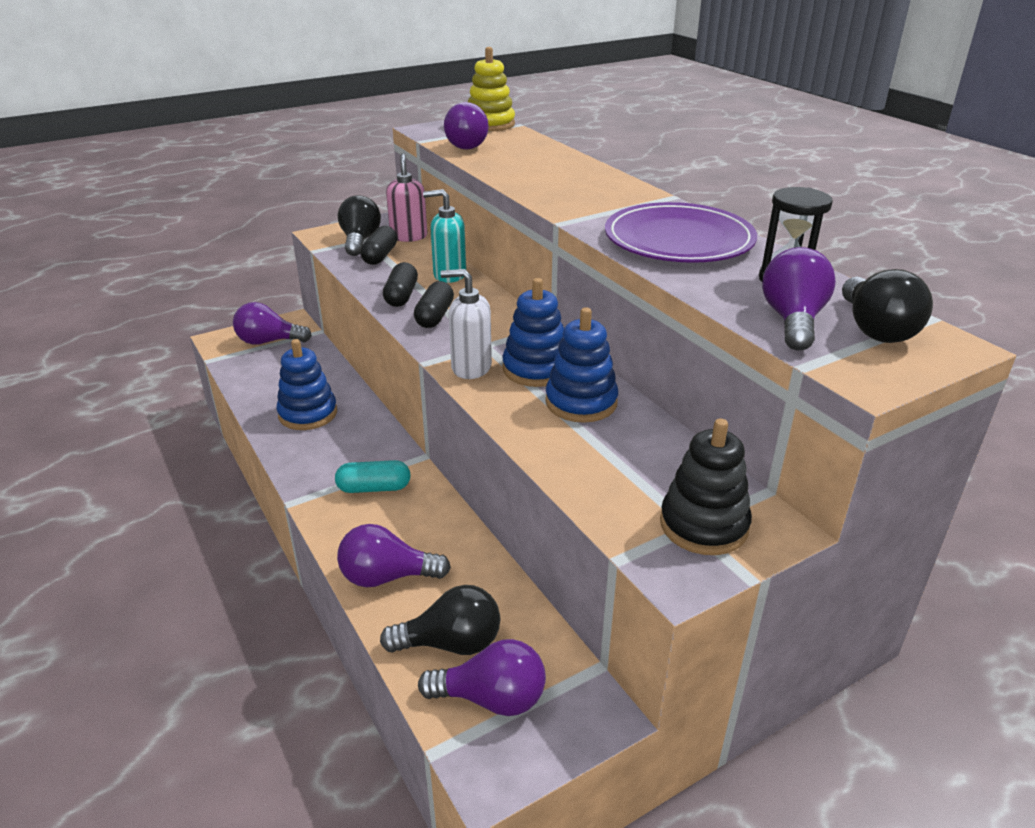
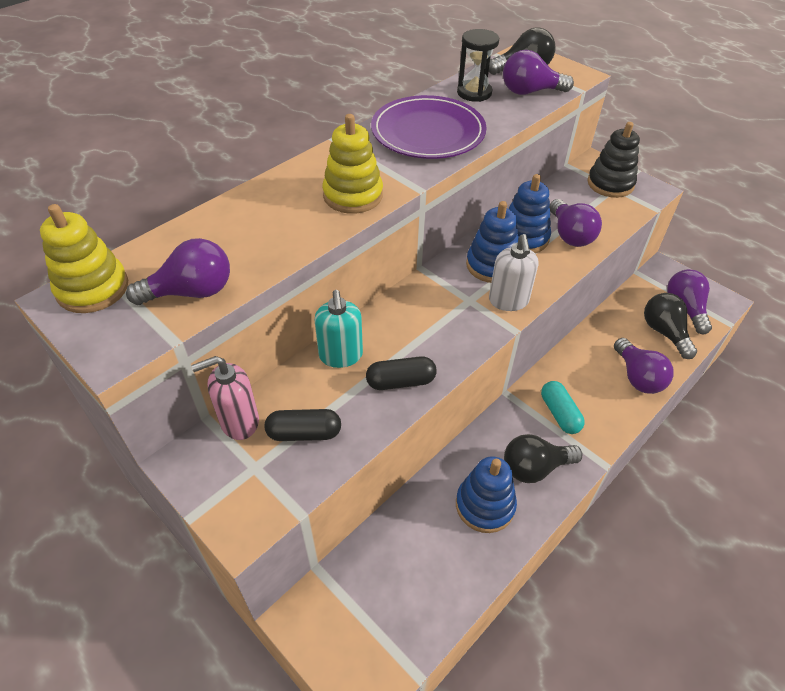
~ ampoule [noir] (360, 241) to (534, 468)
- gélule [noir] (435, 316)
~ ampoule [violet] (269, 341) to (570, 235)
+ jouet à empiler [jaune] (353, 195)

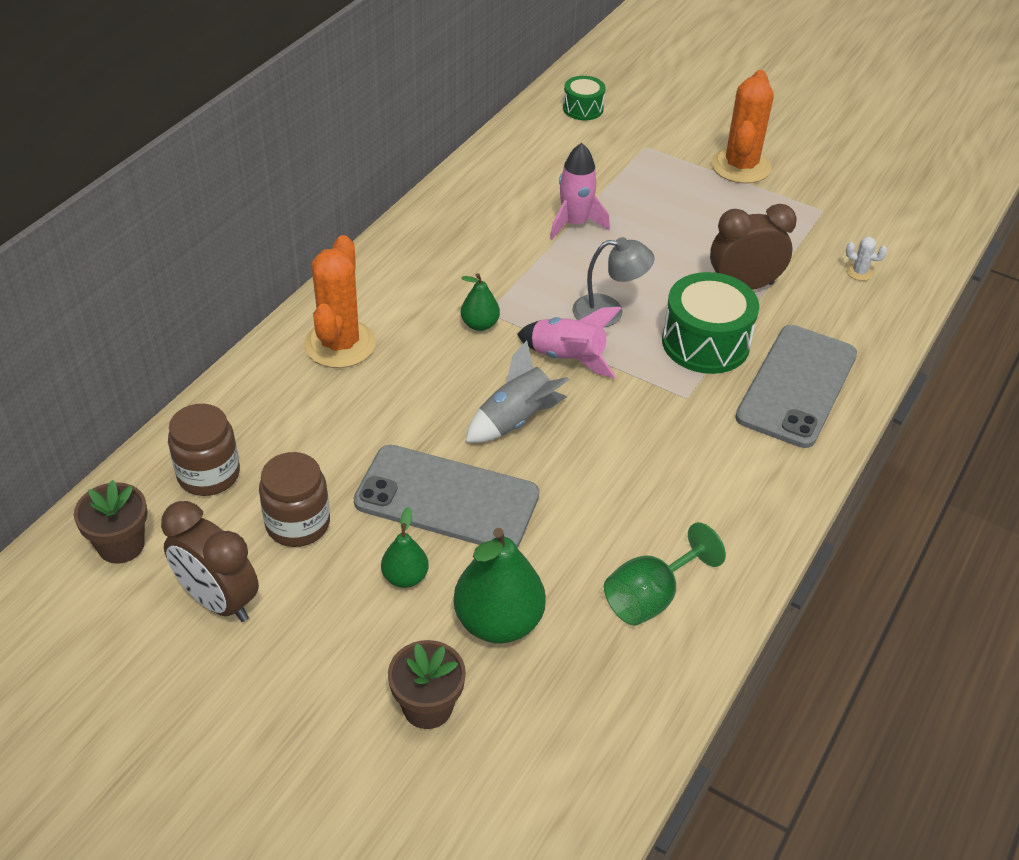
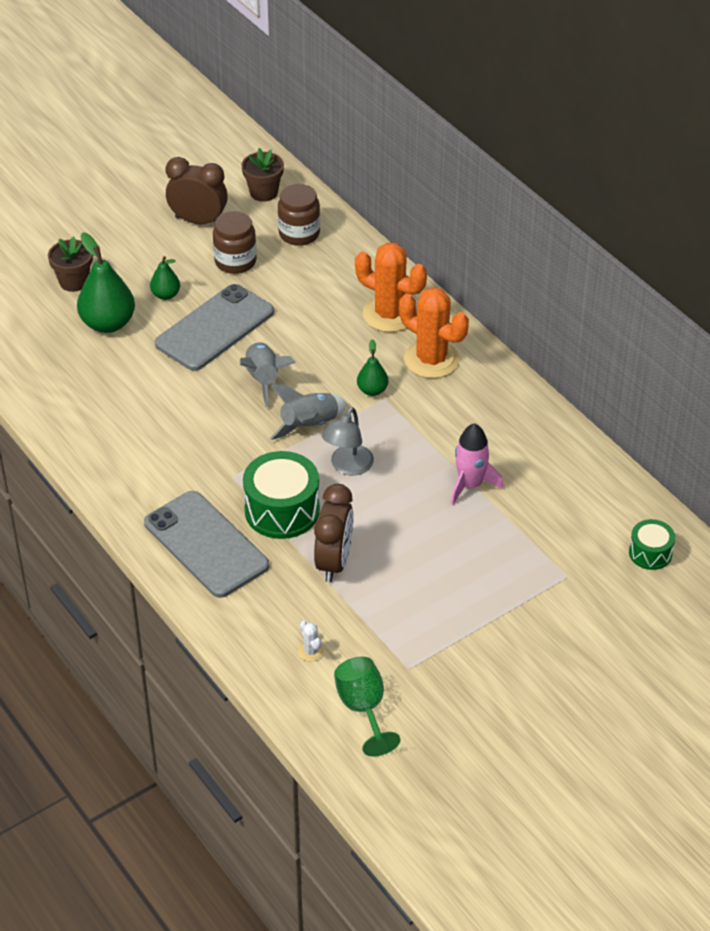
~ cactus [orange] (740, 166) to (431, 359)
~ cactus [blanc] (859, 272) = (311, 651) 75 degrees counterclockwise
~ fusée [rose] (567, 358) to fusée [gris] (309, 426)
~ réveil [marron] (218, 601) = (198, 221) 45 degrees clockwise
~ verre à pied [vert] (650, 597) to (363, 709)

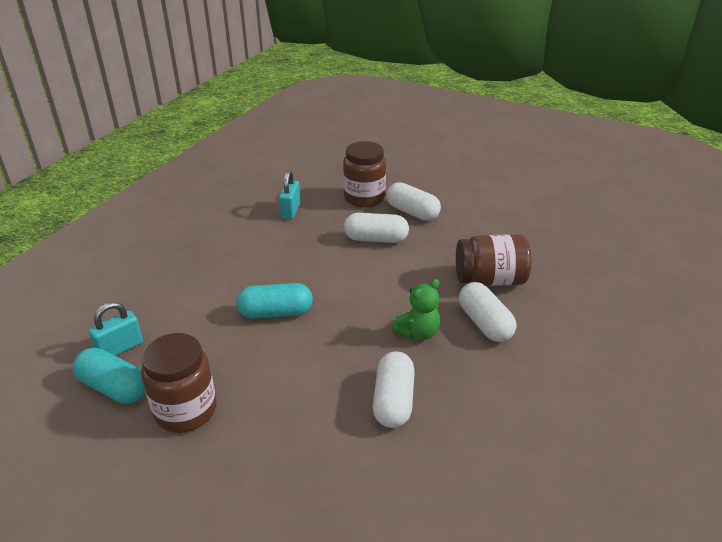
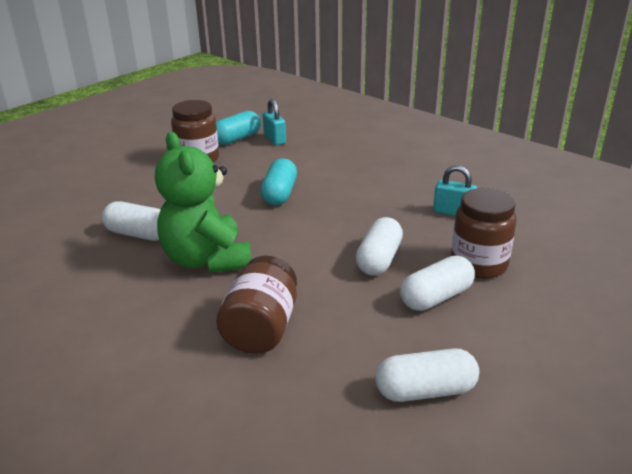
~ ours en peluche [vert] (418, 332) = (207, 260) x1.96
~ gélule [blanc] (484, 323) to (425, 391)

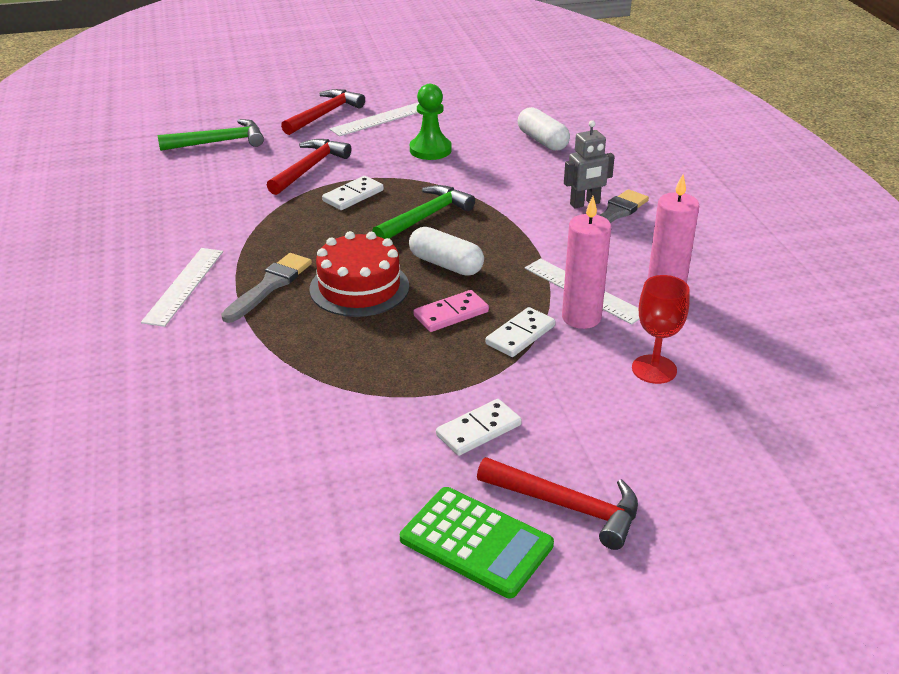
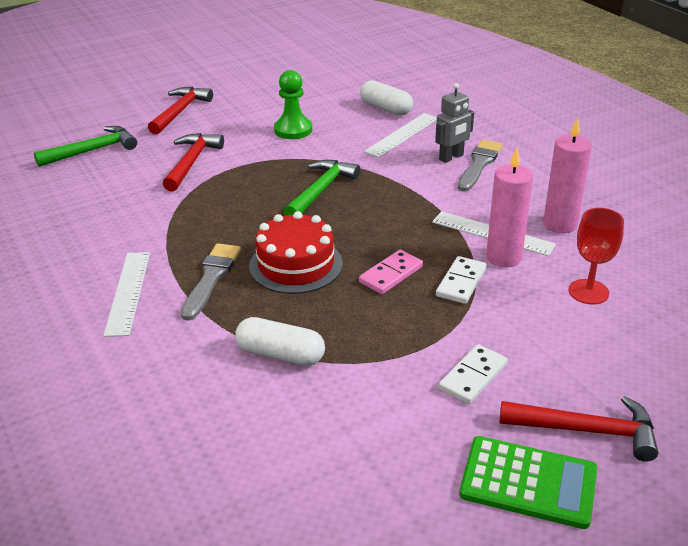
~ règle [blanc] (379, 119) to (402, 135)
- domino [blanc] (353, 196)
~ gélule [blanc] (446, 264) to (280, 354)

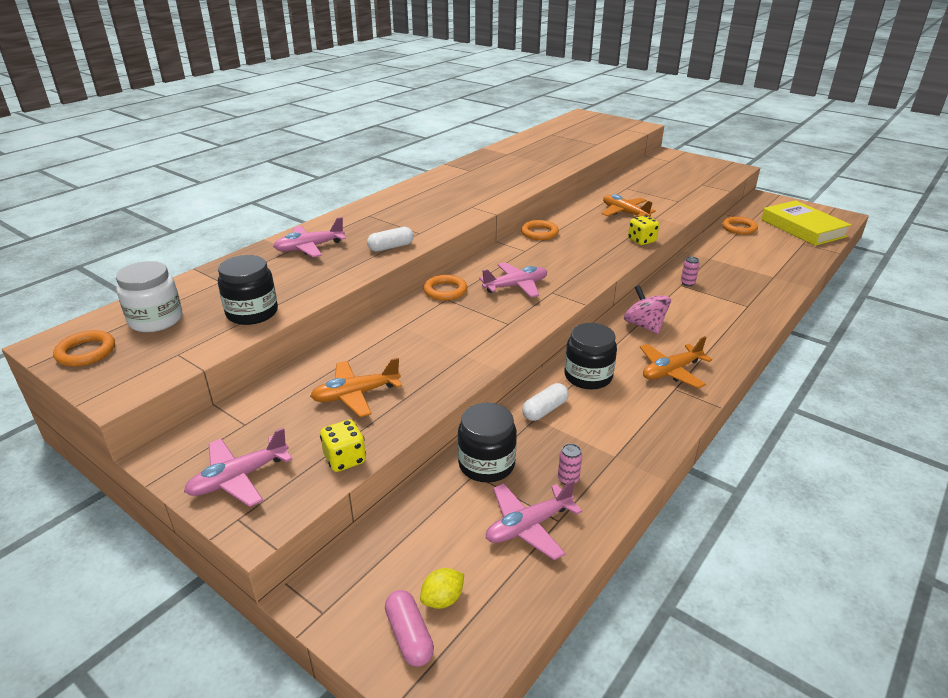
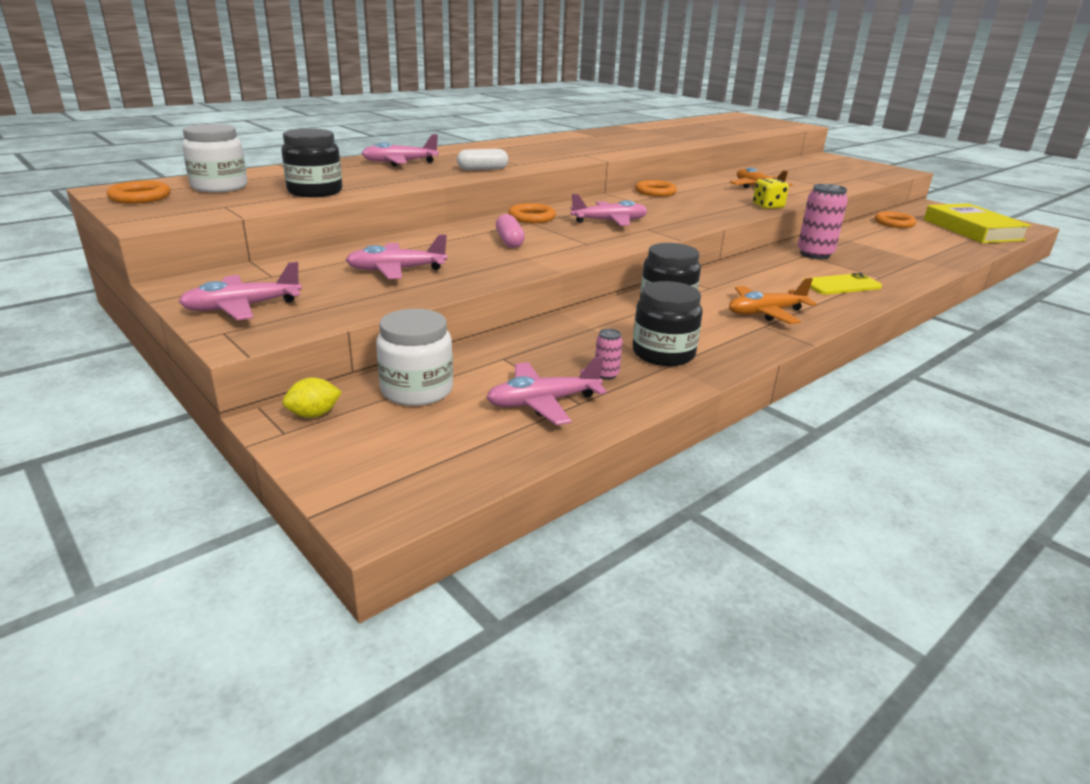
~ canette [rose] (687, 283) = (815, 254) x2.18
- toupie [rose] (644, 326)
~ avion [orange] (356, 395) to avion [rose] (396, 270)
- gélule [blanc] (545, 410)
~ bocal [noir] (486, 464) to (663, 353)
- dé [jaune] (345, 459)
~ citron [jaune] (442, 599) to (314, 414)
~ gélule [rose] (409, 636) to (509, 241)
+ téléphone [jaune] (841, 285)
+ bocal [blanc] (417, 390)

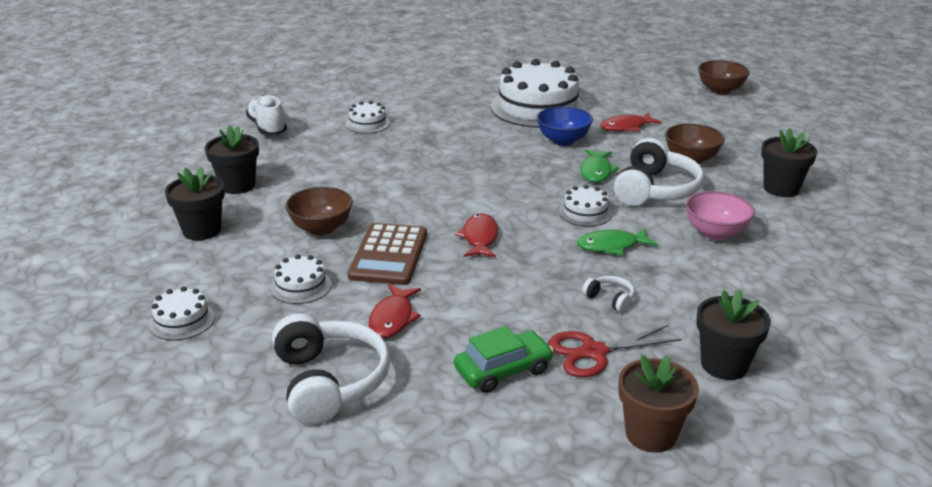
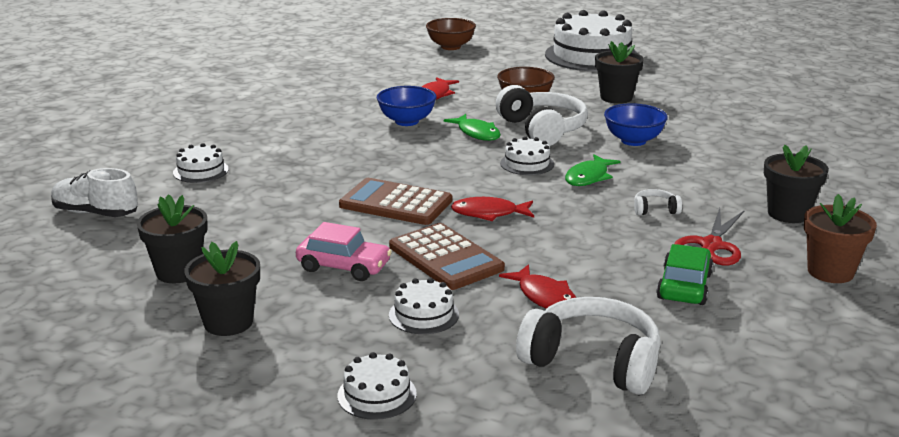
~ gâteau [blanc] (538, 107) to (591, 56)
~ bol [marron] (321, 228) to voiture [rose] (344, 267)
~ bol [rose] (715, 233) to bol [bleu] (633, 141)
~ poisson [rouge] (479, 238) = (489, 213) 45 degrees counterclockwise
+ calculatrice [marron] (396, 203)

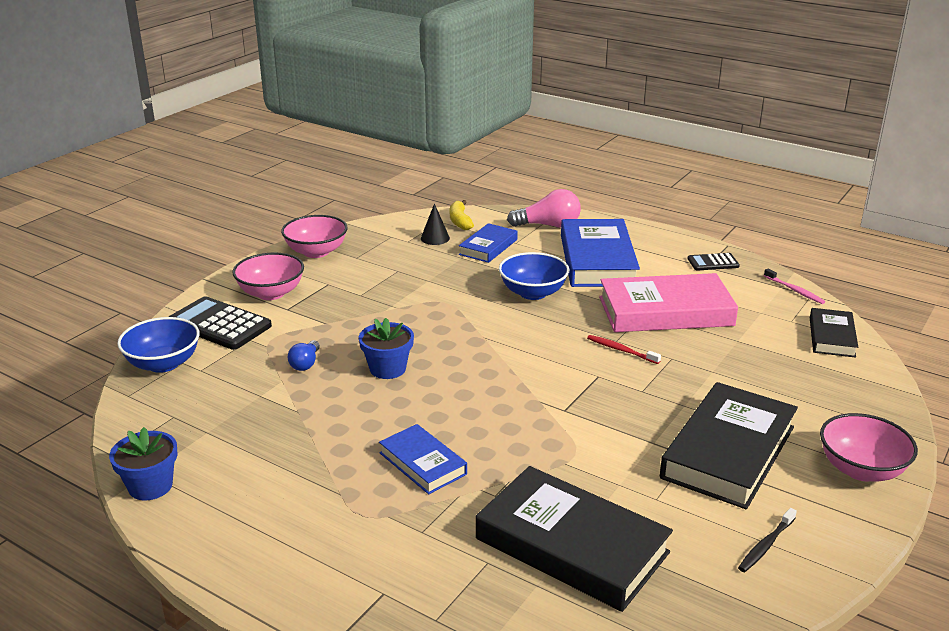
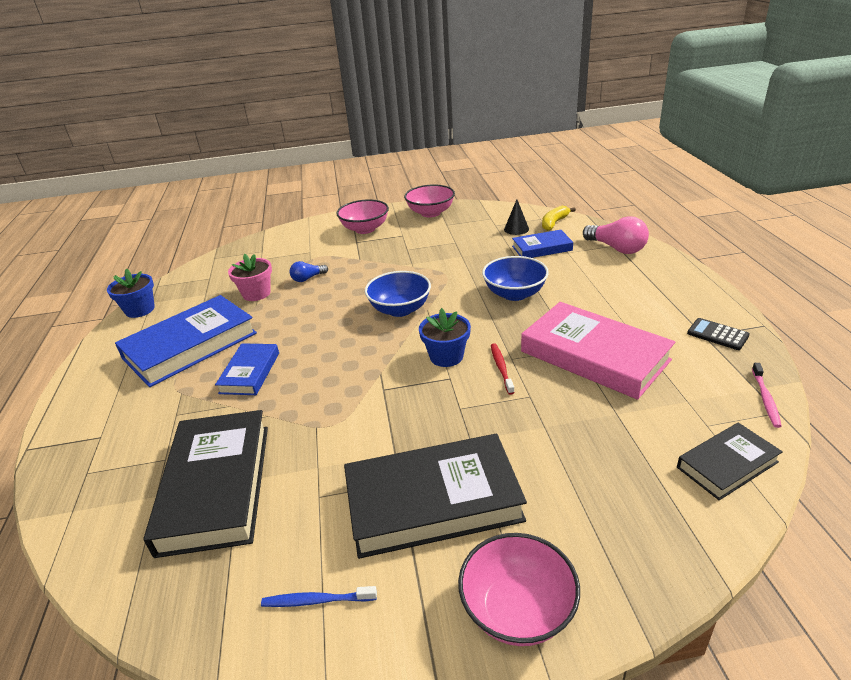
~ livre [bleu] (597, 260) to (190, 346)
- calculatrice [noir] (219, 324)
~ bol [bleu] (163, 363) to (400, 309)
~ pot de fleurs [bleu] (387, 369) to (446, 356)
~ brosse à dents [noir] (766, 545) to brosse à dents [bleu] (316, 600)
+ pot de fleurs [rose] (256, 293)

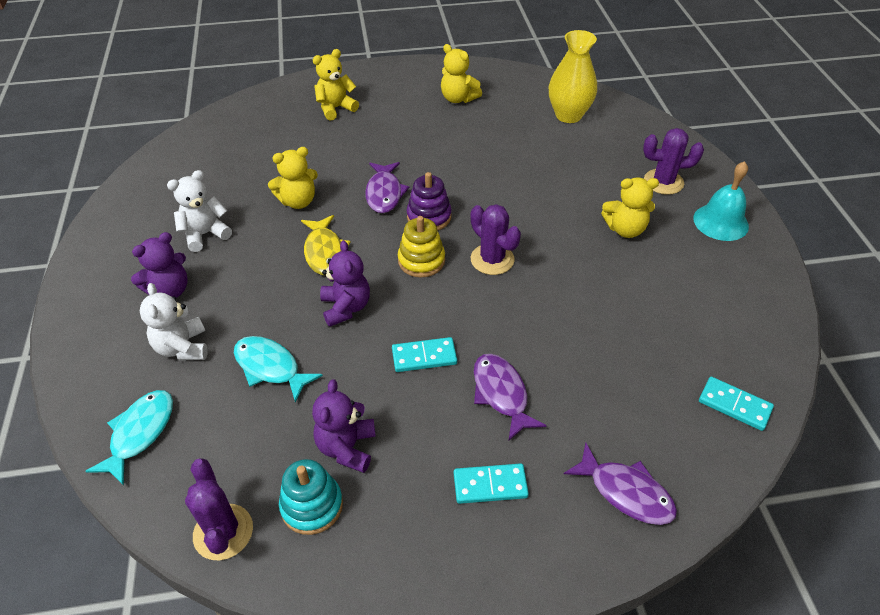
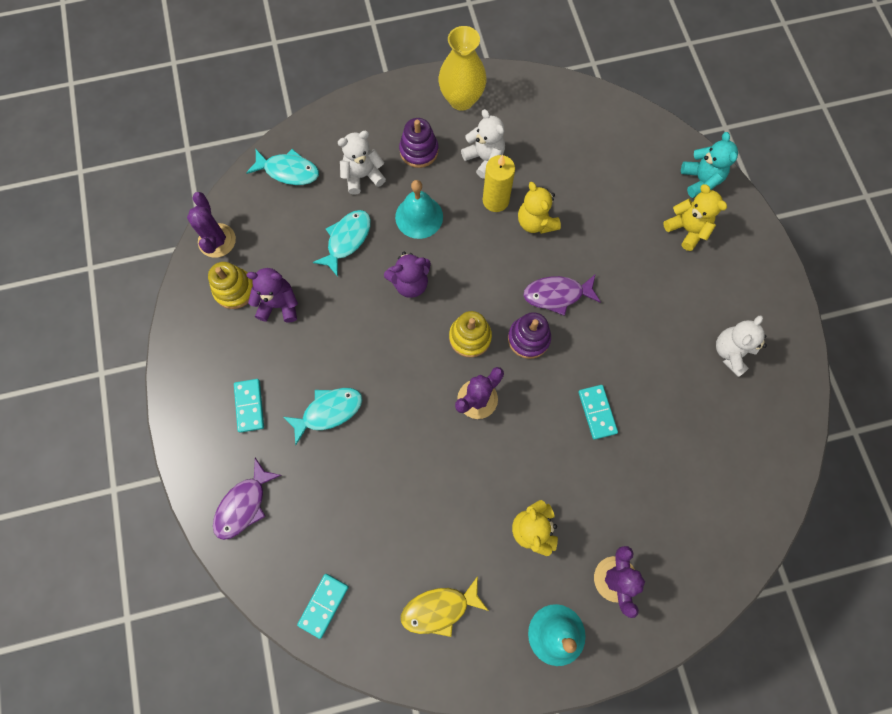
~ vase [jaune] (568, 115) to (461, 99)
~ ours en peluche [jaune] (458, 98) to ours en peluche [blanc] (731, 352)
~ poisson [jaune] (324, 252) to (439, 608)
~ ours en peluche [violet] (169, 290) to jouet à empiler [violet] (419, 151)
~ domino [turquoise] (424, 356) to (597, 412)
~ poisson [violet] (501, 394) to poisson [turquoise] (328, 411)
~ cactus [violet] (223, 532) = (217, 240) 75 degrees counterclockwise
~ jouet à empiler [turquoise] (312, 505) to jouet à empiler [jaune] (234, 290)
+ ours en peluche [turquoise] (700, 180)
+ bougie [jaune] (495, 200)
+ cloche [turquoise] (419, 217)

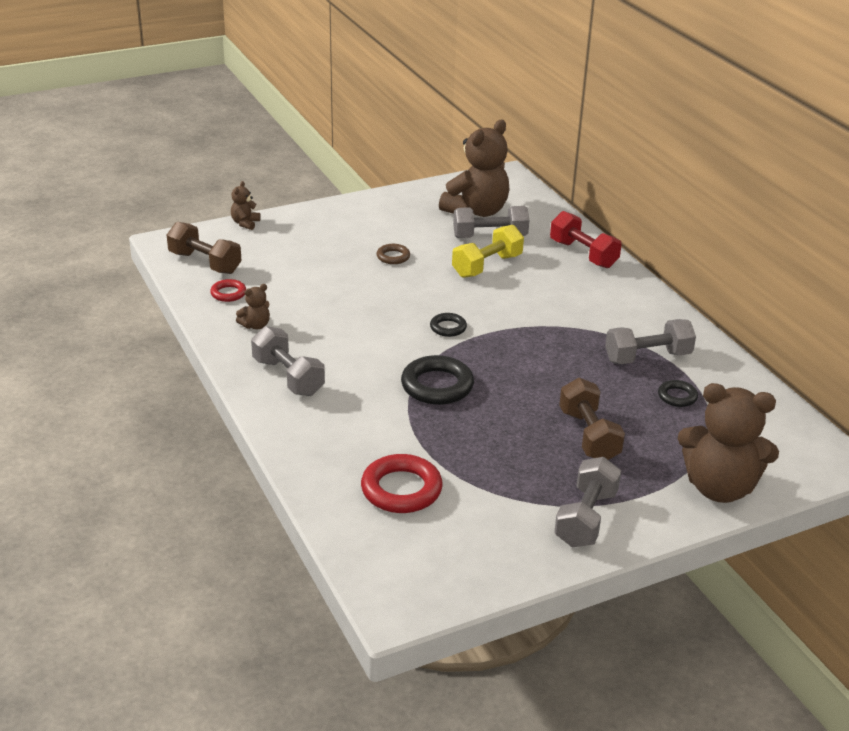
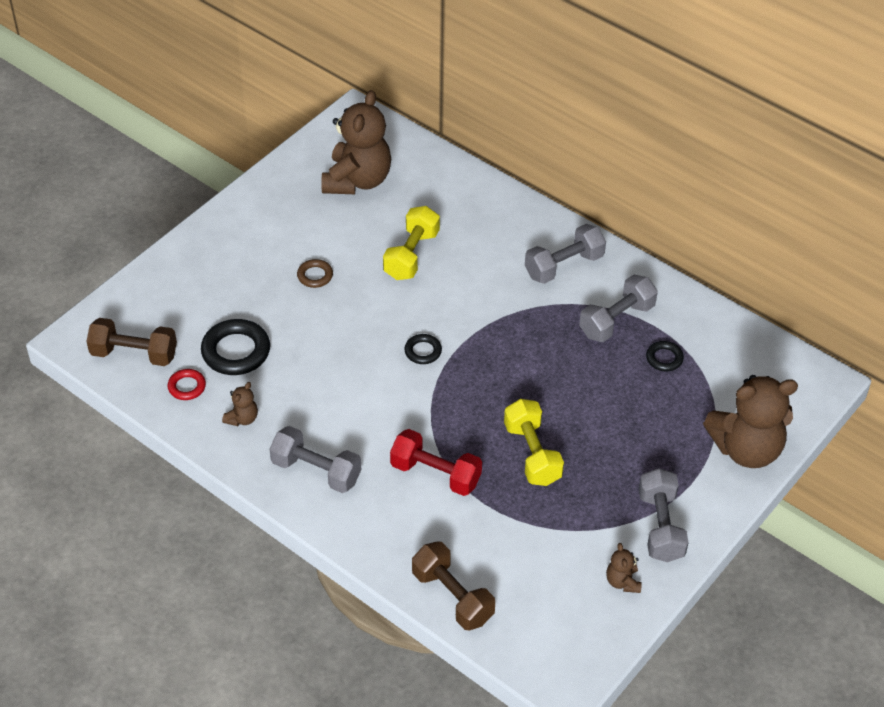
~ ours en peluche [marron] (245, 223) to (622, 582)
~ haltère [gris] (490, 237) to (564, 266)
~ haltère [rouge] (583, 254) to (435, 474)
~ anneau [noir] (437, 386) to (236, 351)
~ haltère [marron] (589, 436) to (452, 597)
- anneau [rouge] (401, 489)
+ haltère [jaune] (532, 454)

